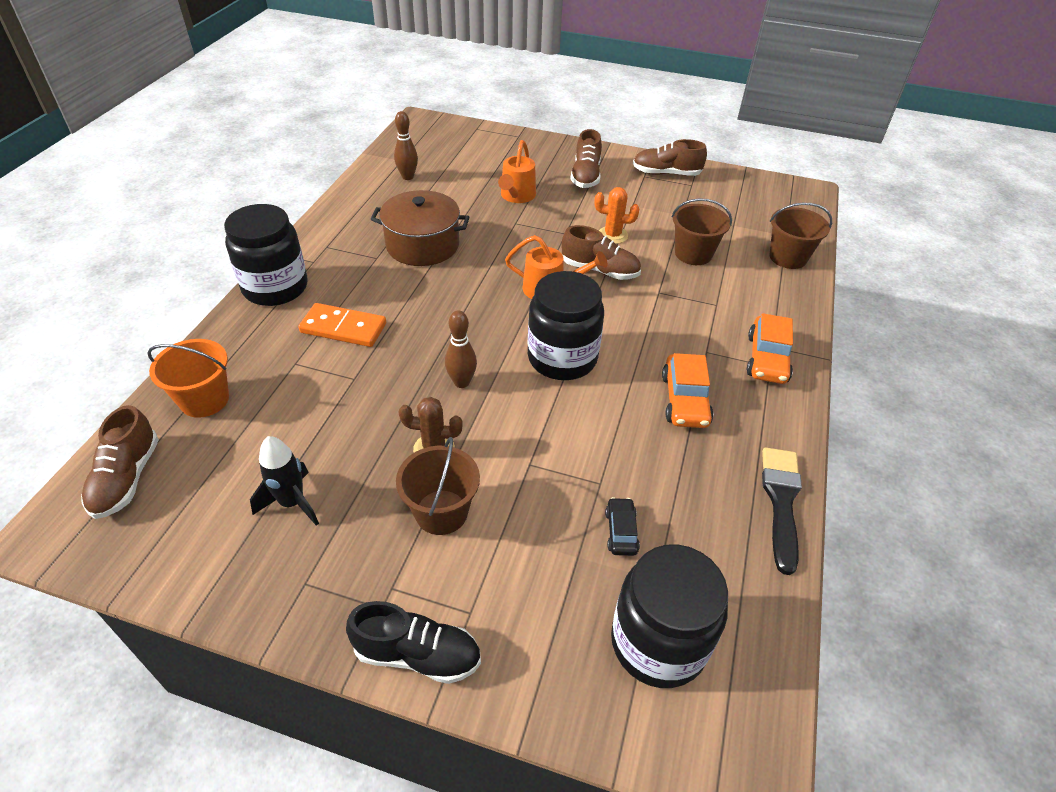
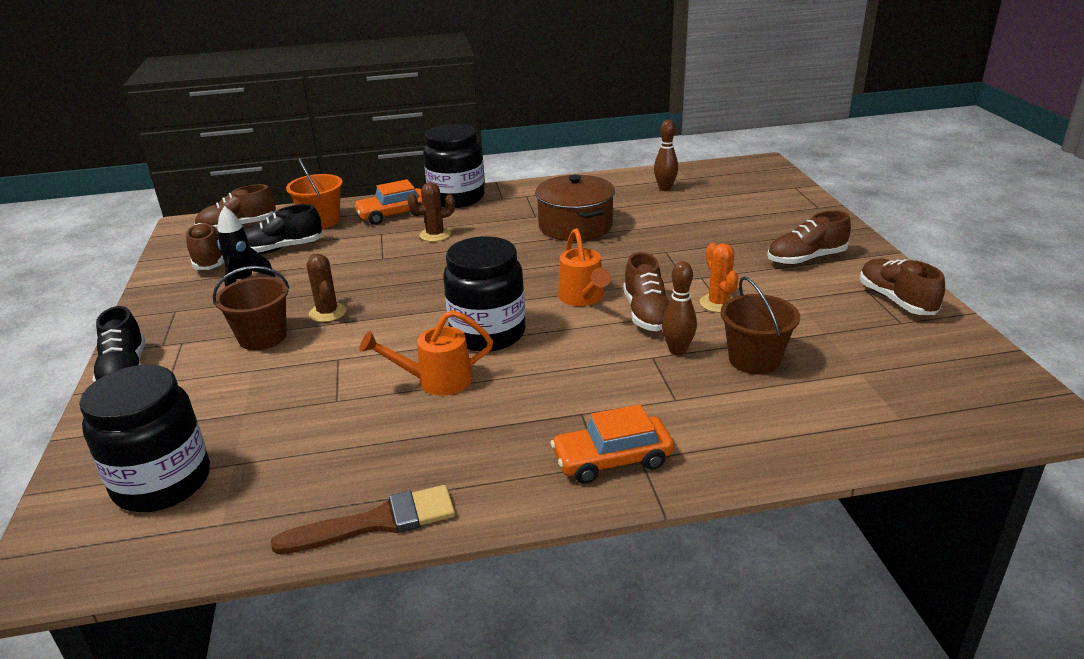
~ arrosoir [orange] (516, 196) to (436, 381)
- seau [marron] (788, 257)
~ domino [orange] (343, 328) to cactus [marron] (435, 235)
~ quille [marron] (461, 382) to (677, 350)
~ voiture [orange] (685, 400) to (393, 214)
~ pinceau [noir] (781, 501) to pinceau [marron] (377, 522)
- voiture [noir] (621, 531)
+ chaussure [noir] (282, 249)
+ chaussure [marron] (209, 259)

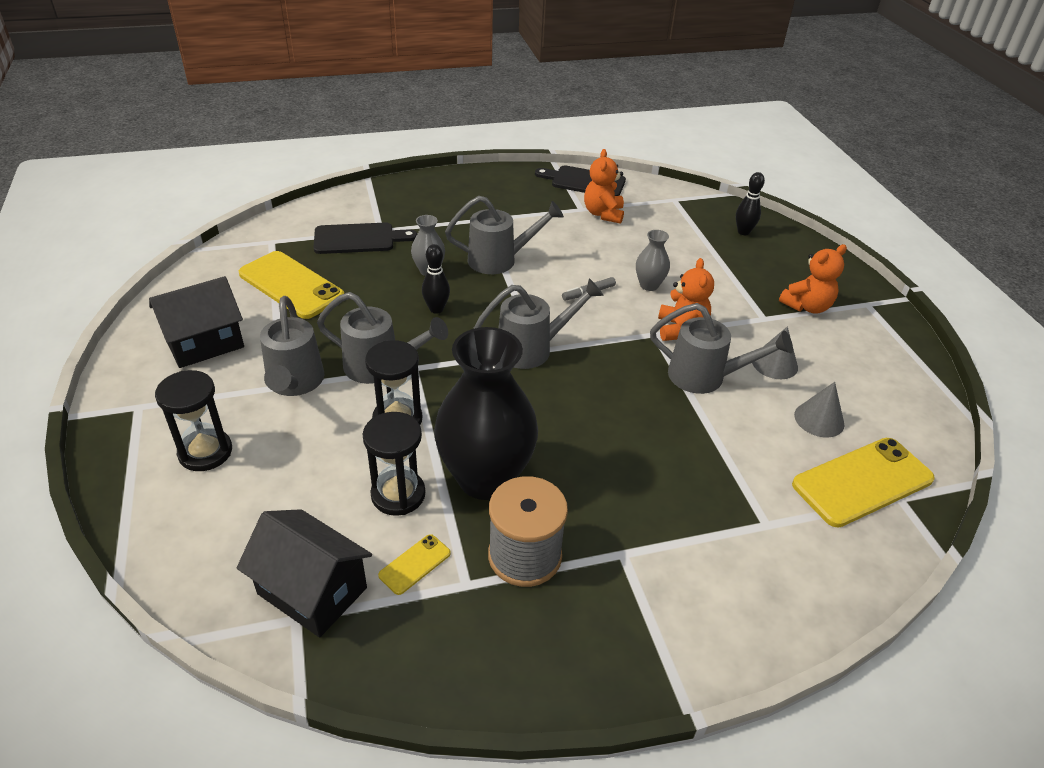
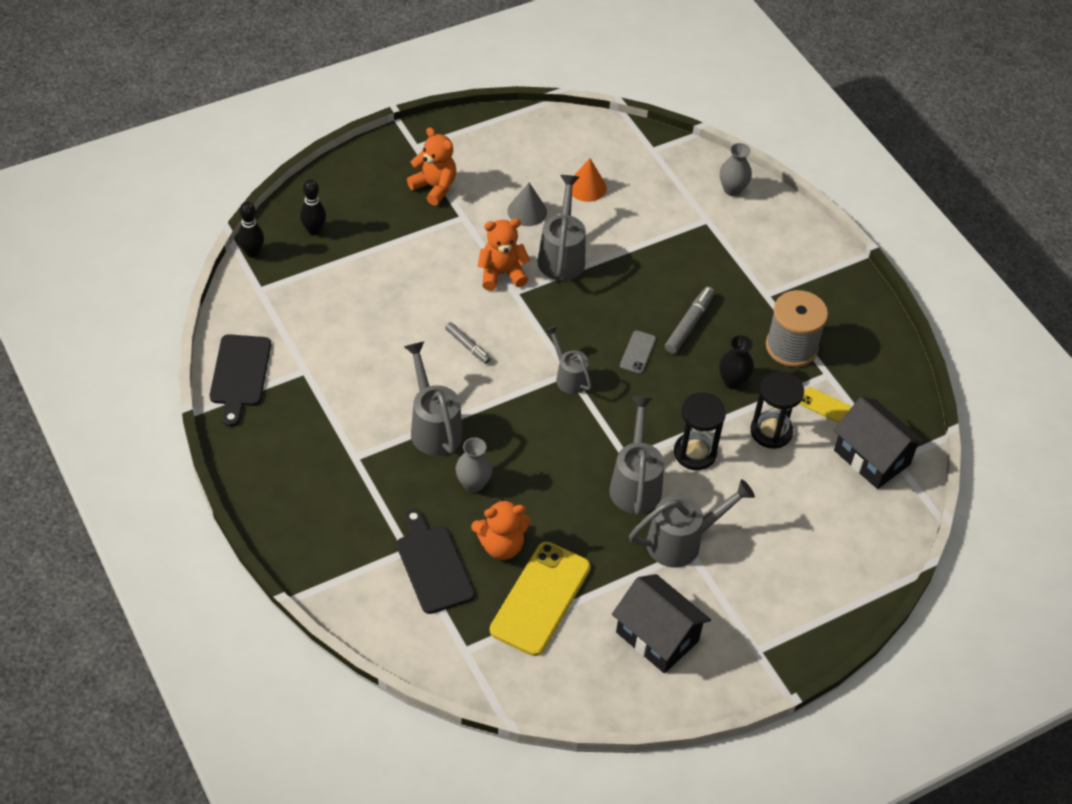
~ ours en peluche [orange] (603, 214) to (501, 545)
~ vase [gris] (649, 285) to (732, 189)
~ quille [noir] (436, 309) to (252, 253)
~ arrosoir [gris] (531, 349) = (569, 377) x0.64
~ vase [noir] (485, 478) = (733, 381) x0.45
- sablier [noir] (205, 452)
~ cône [gris] (819, 419) to cône [orange] (587, 187)
- téléphone [jaune] (862, 482)
~ maison [noir] (312, 591) = (871, 457) 60 degrees counterclockwise
+ feutre [gris] (689, 324)
+ téléphone [gris] (638, 352)

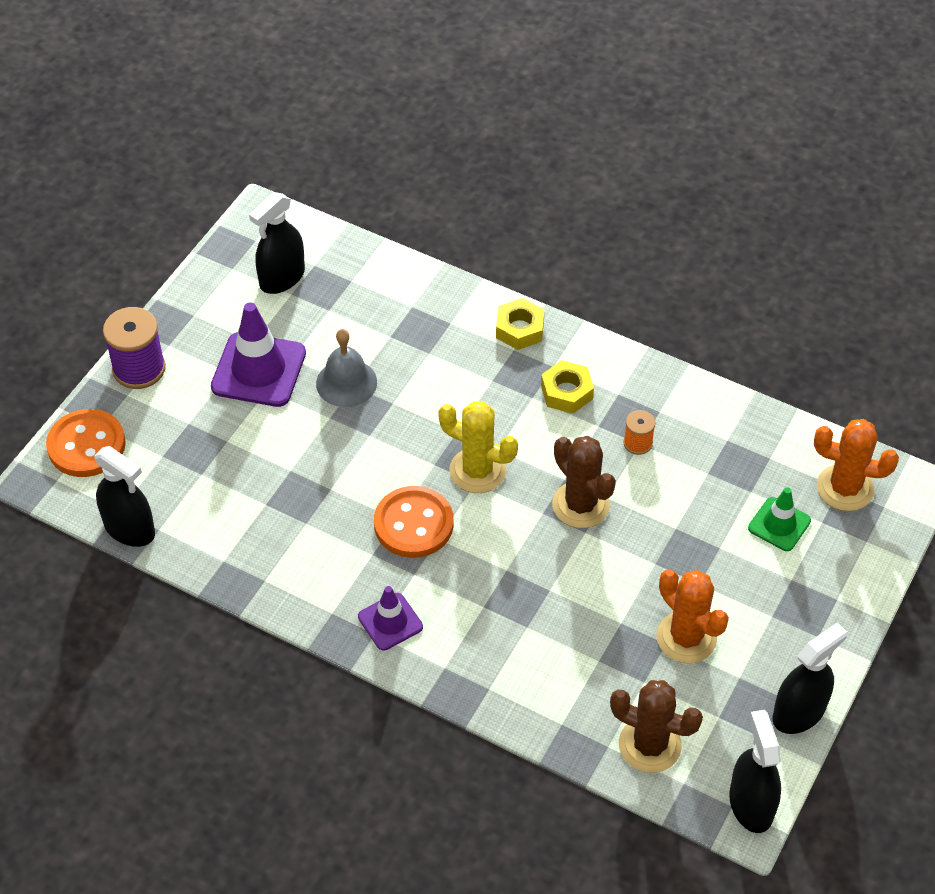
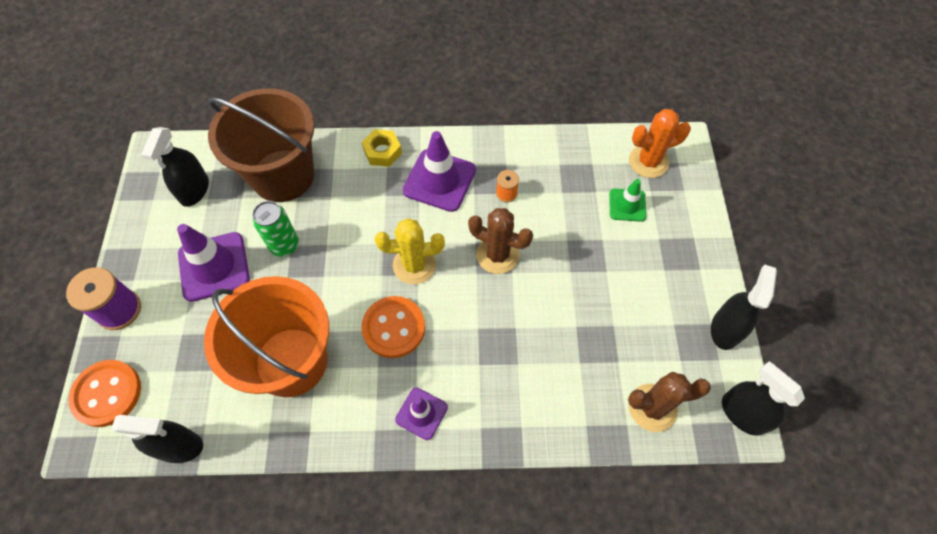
~ cloche [gris] (346, 382) to canette [vert] (284, 245)
~ écrou [jaune] (566, 392) to cône de chantier [violet] (439, 180)
- cactus [orange] (686, 637)
+ seau [marron] (283, 176)
+ seau [orange] (291, 361)

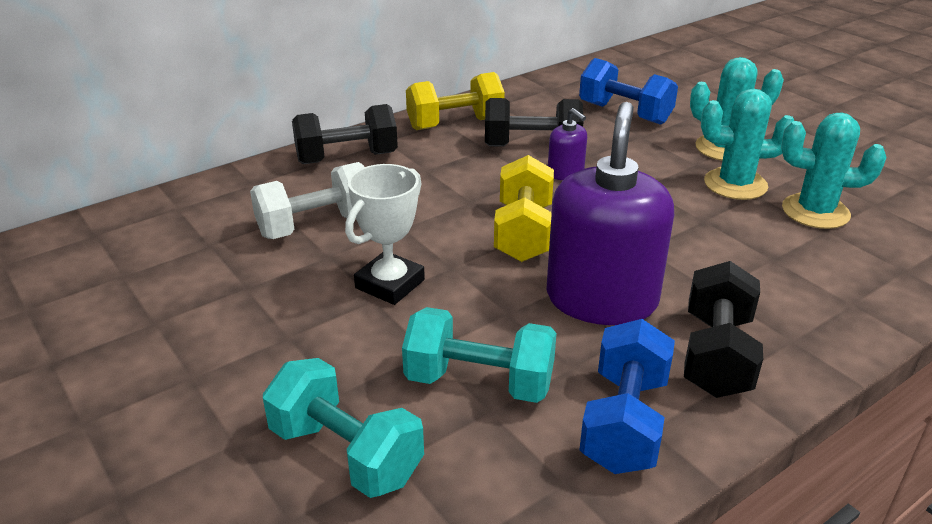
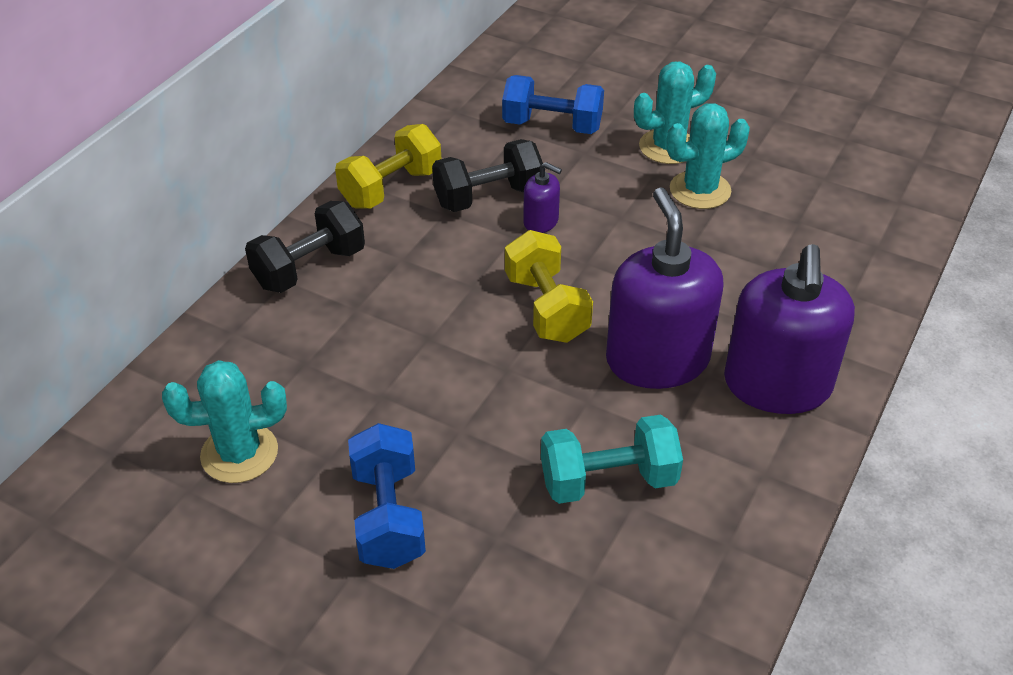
~ cactus [turquoise] (815, 212) to (239, 453)
- haltère [blanc] (316, 226)
- trophée [blanc] (390, 284)
~ haltère [noir] (716, 355) to distributeur de savon [violet] (777, 385)
~ haltère [bleu] (624, 422) to (388, 516)
- haltère [turquoise] (346, 453)

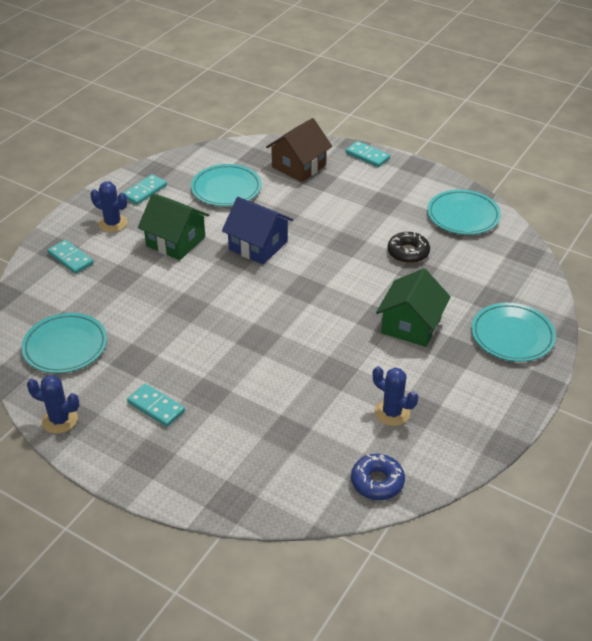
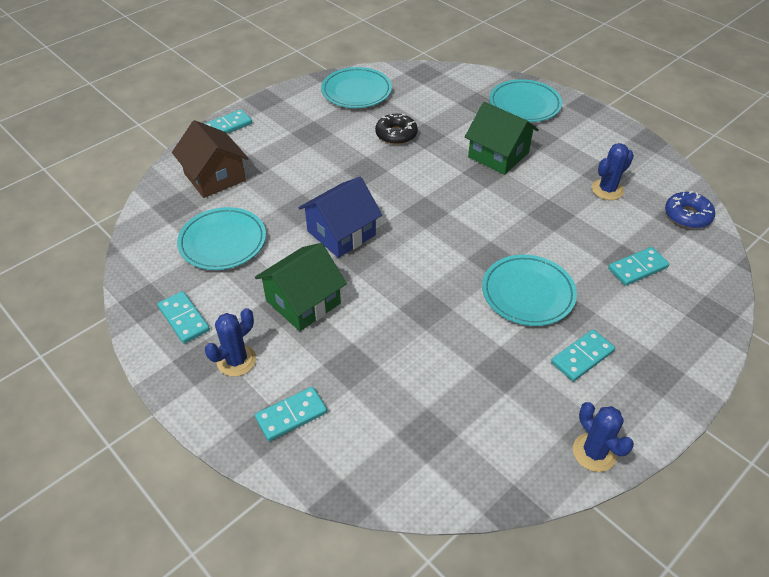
~ assiette [turquoise] (65, 346) to (528, 293)
~ cactus [bleu] (60, 420) = (594, 452) 60 degrees counterclockwise
+ domino [turquoise] (637, 268)

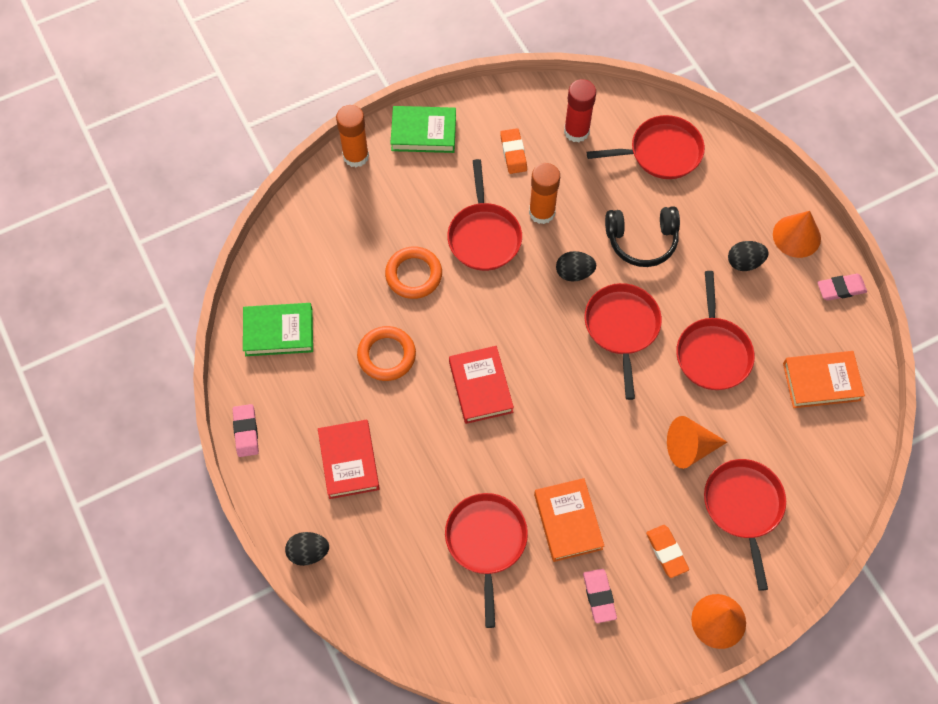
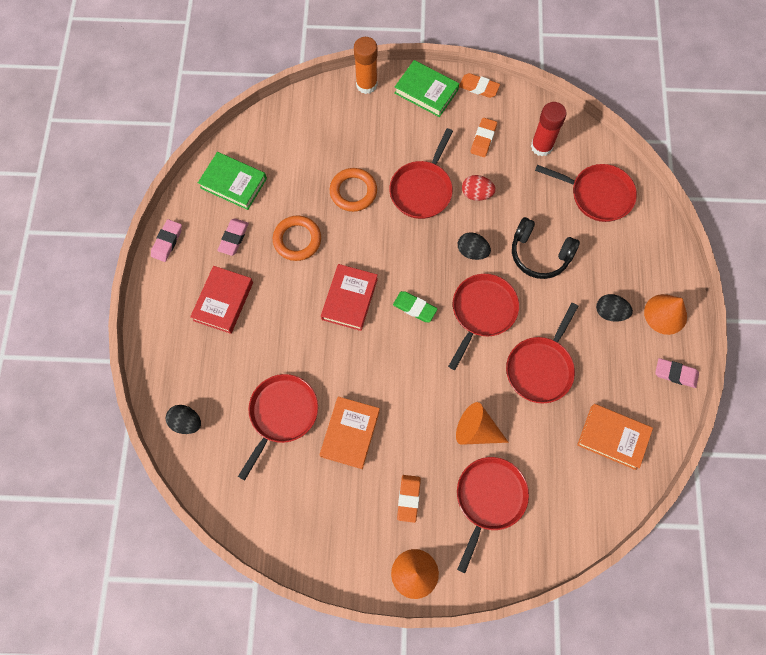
~ bâton de colle [orange] (542, 212) to œuf [rouge] (476, 194)
~ œuf [noir] (308, 552) to (186, 422)
~ gomme [rose] (599, 596) to (233, 238)
+ gomme [orange] (479, 87)
+ gomme [vert] (415, 308)

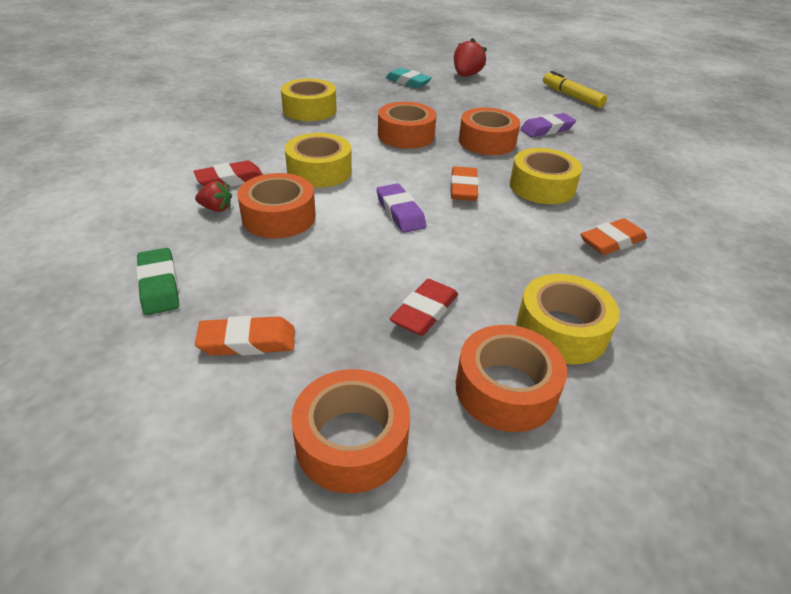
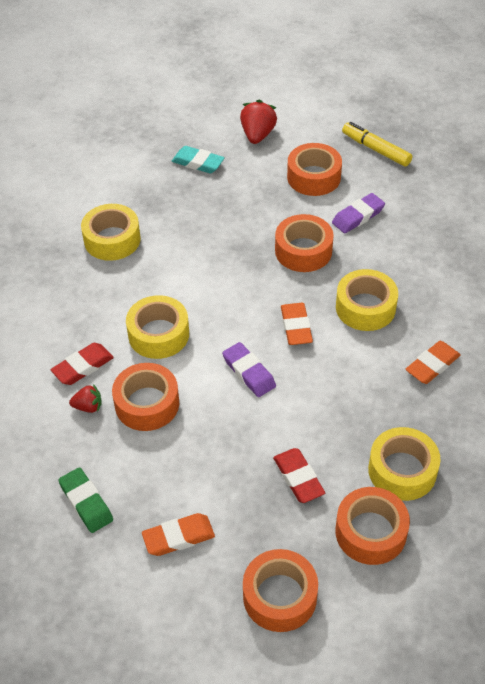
~ ruban adhésif [orange] (406, 135) to (314, 177)
~ gomme [rouge] (424, 312) = (298, 478) 45 degrees counterclockwise

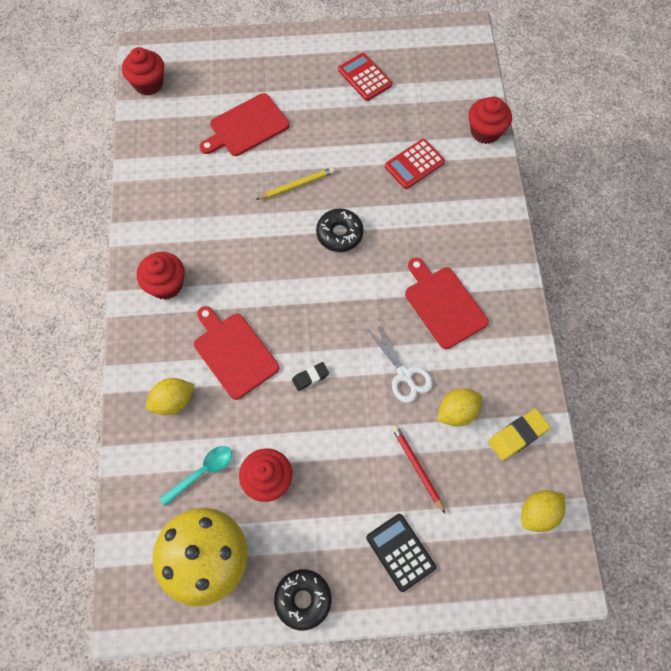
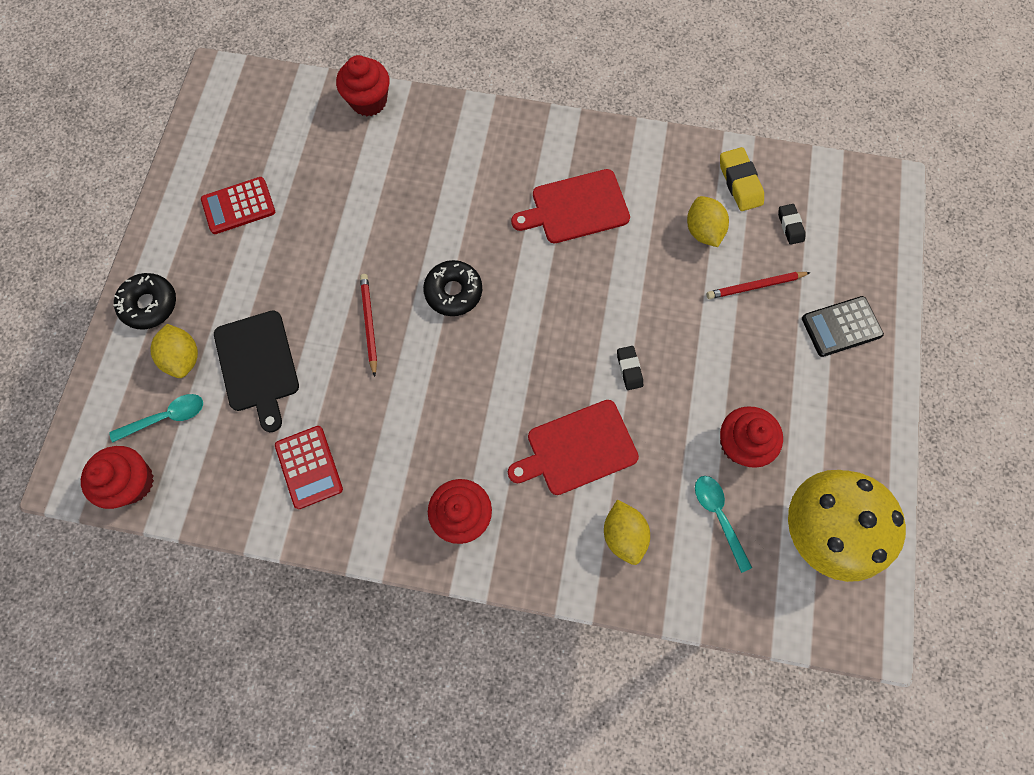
~ planche à découper [rouge] (246, 127) to planche à découper [noir] (258, 365)
~ calculatrice [rouge] (414, 164) to (309, 467)
~ crayon [jaune] (297, 185) to crayon [rouge] (369, 324)
- ciseaux [blanc] (405, 375)
~ citron [jaune] (538, 513) to (184, 357)
~ beignet [noir] (303, 599) to (150, 304)
+ gomme [noir] (790, 226)
+ cuillère [turquoise] (166, 417)

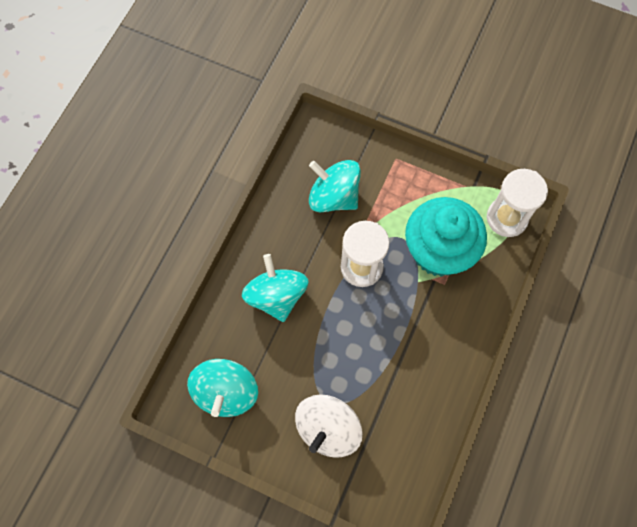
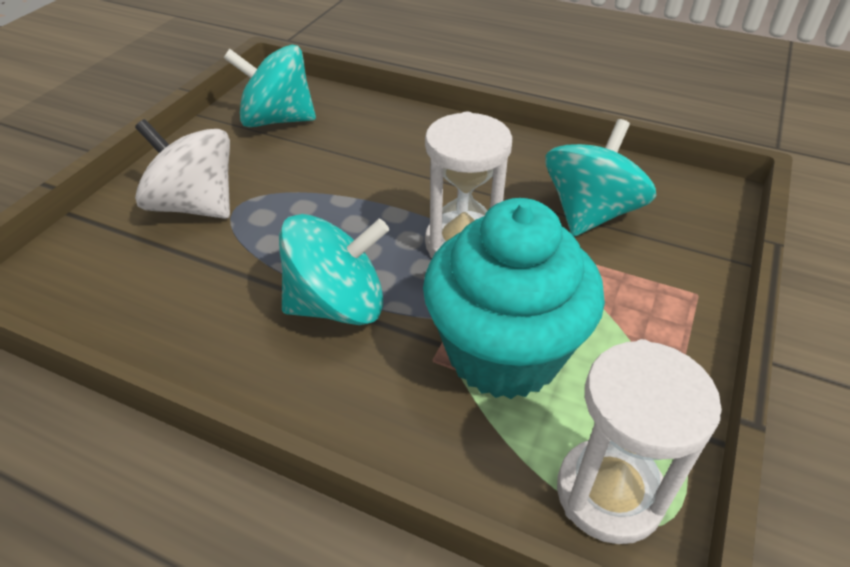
~ toupie [turquoise] (276, 296) to (338, 305)

